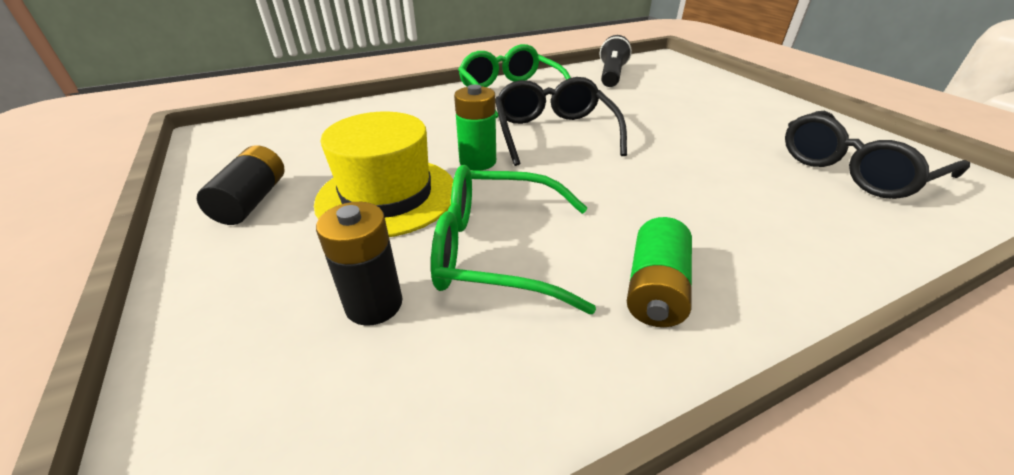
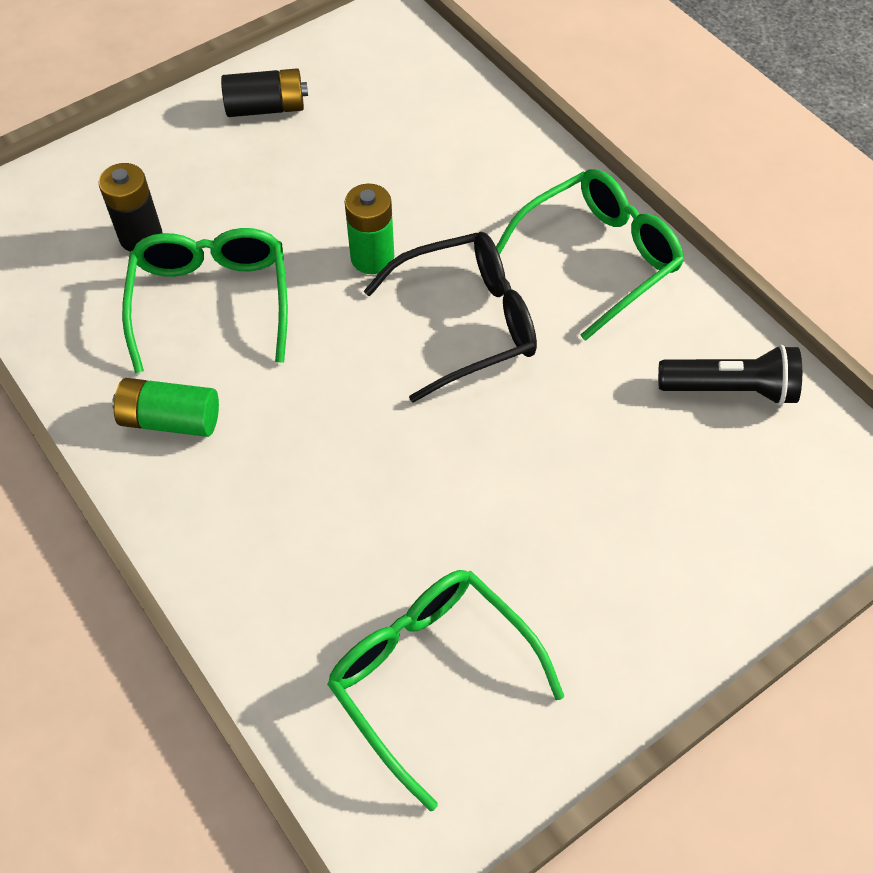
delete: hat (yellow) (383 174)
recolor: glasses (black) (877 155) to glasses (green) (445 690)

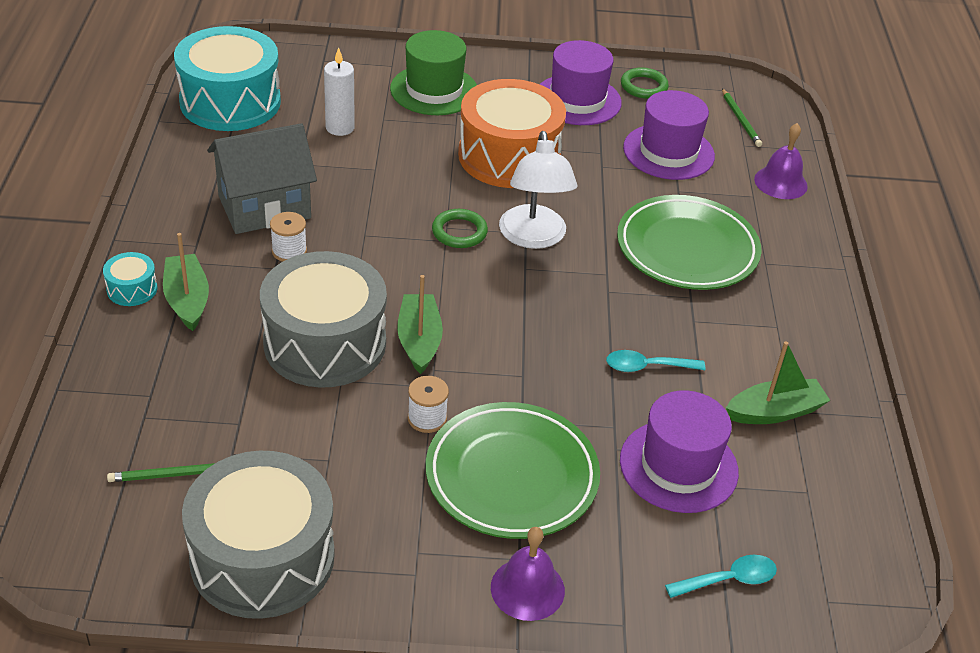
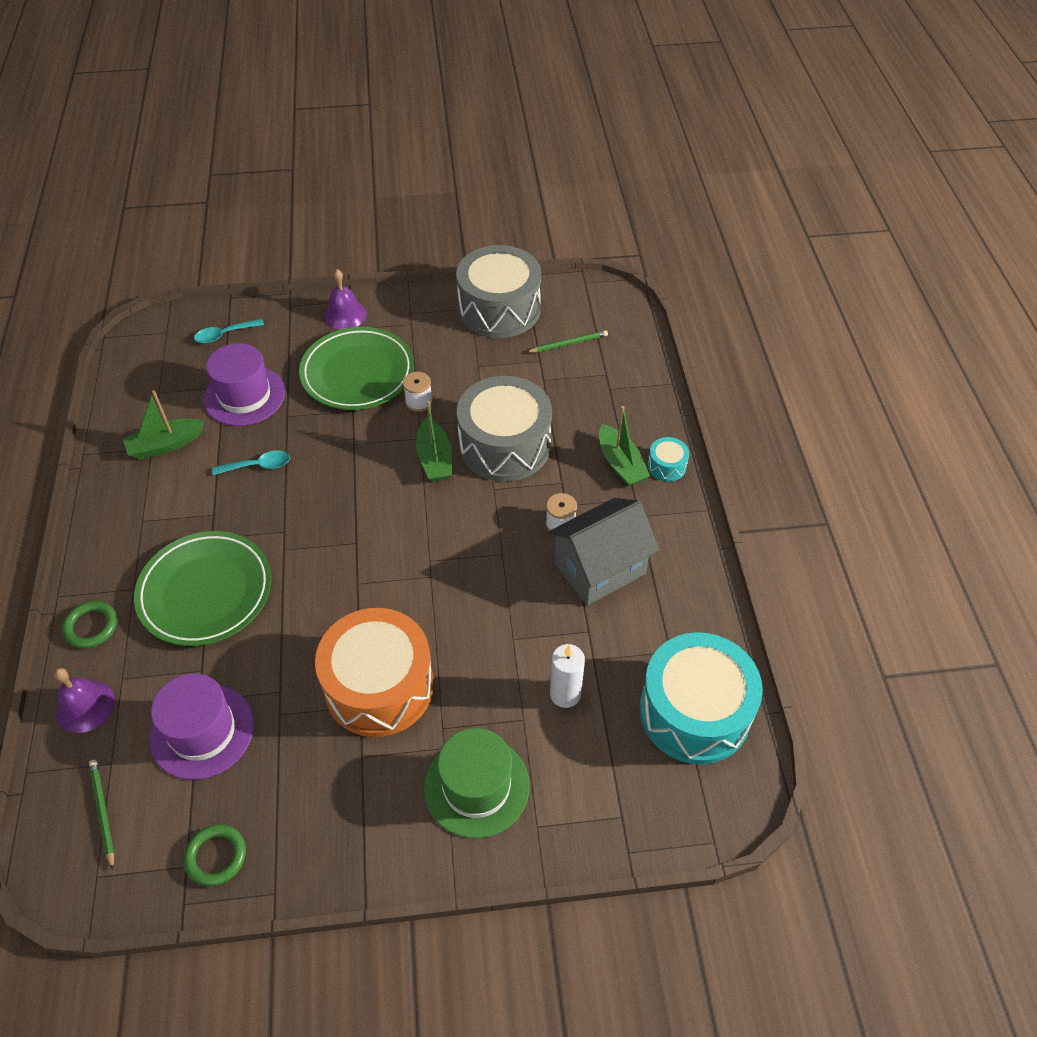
delete: lamp (white) (538 190); hat (purple) (581 82)
move: ring (green) (460 228) to (89 625)

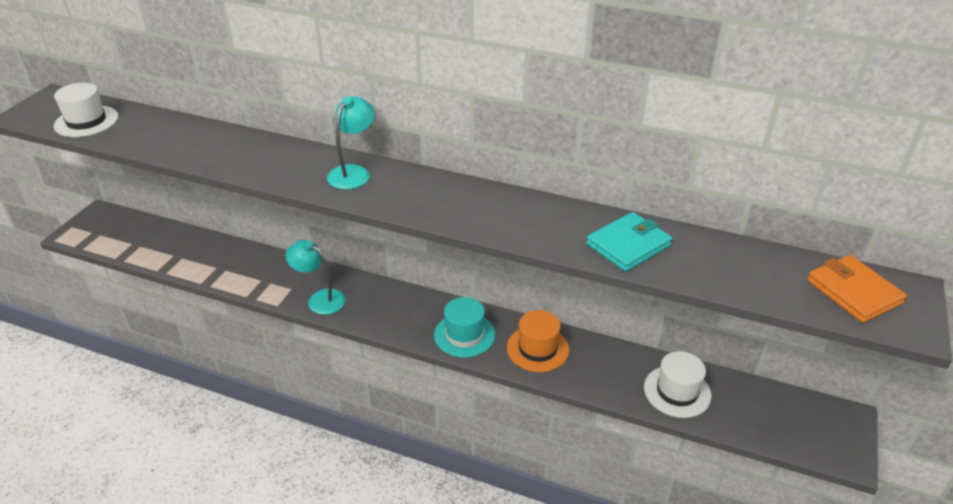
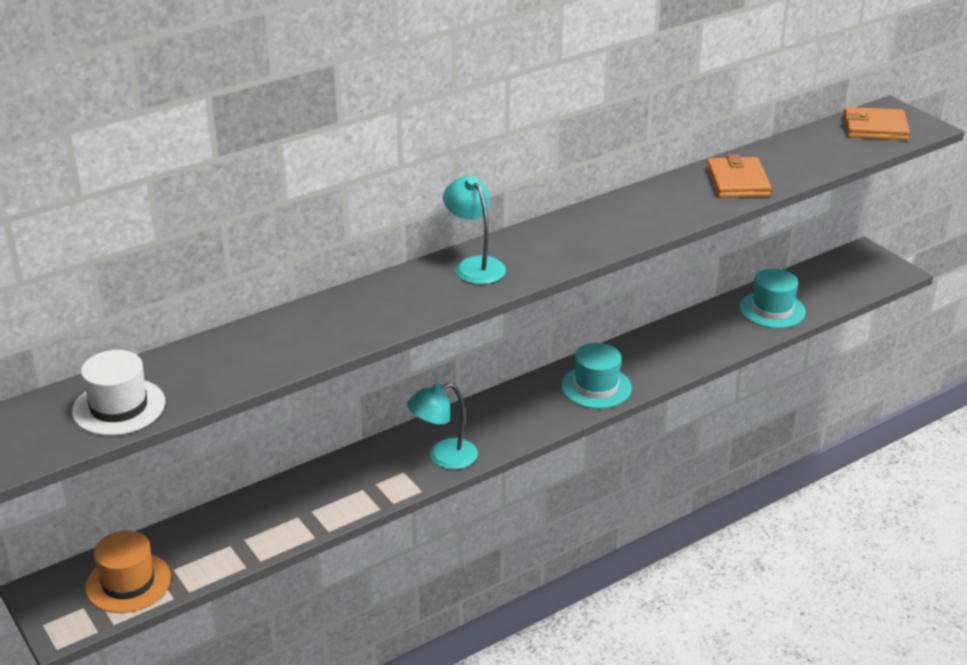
move: hat (orange) (538 341) to (128 571)
recolor: wallet (turquoise) (629 242) to wallet (orange) (738 176); hat (white) (677 384) to hat (turquoise) (772 298)

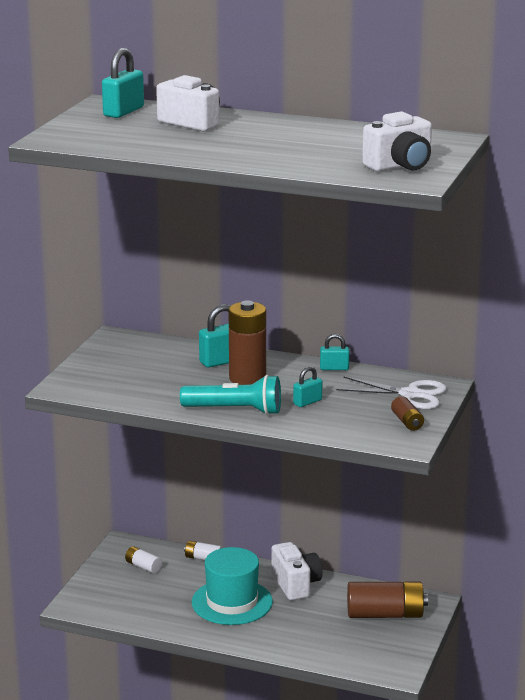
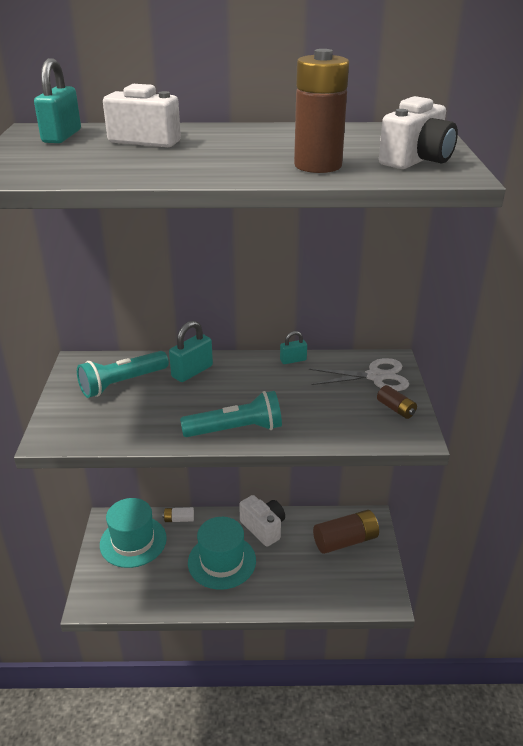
delete: padlock (turquoise) (307 386)
insert: flashlight (turquoise) (123 374)
move: battery (brown) (247 342) to (321 111)
replace: battery (white) (143 559) to hat (turquoise) (133 533)

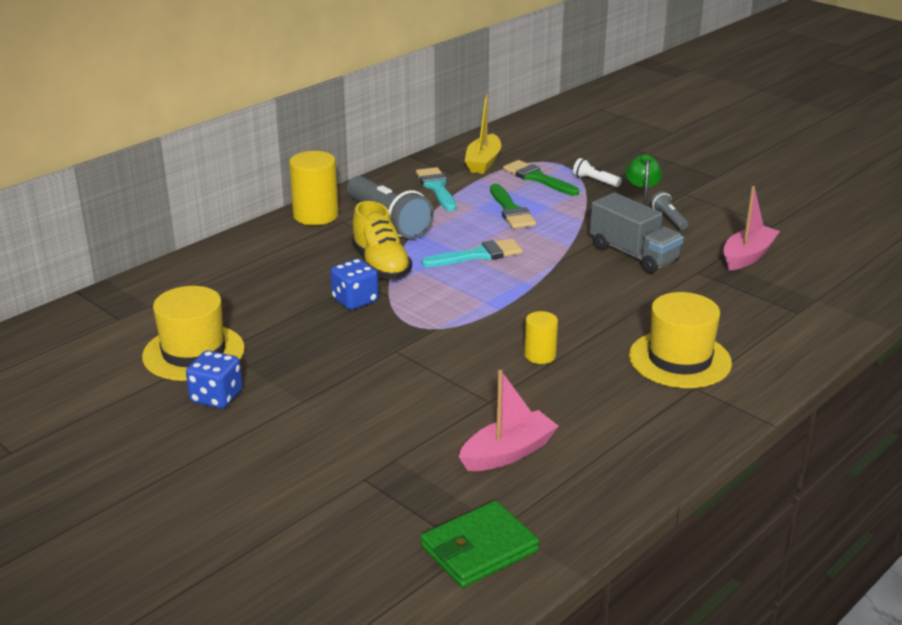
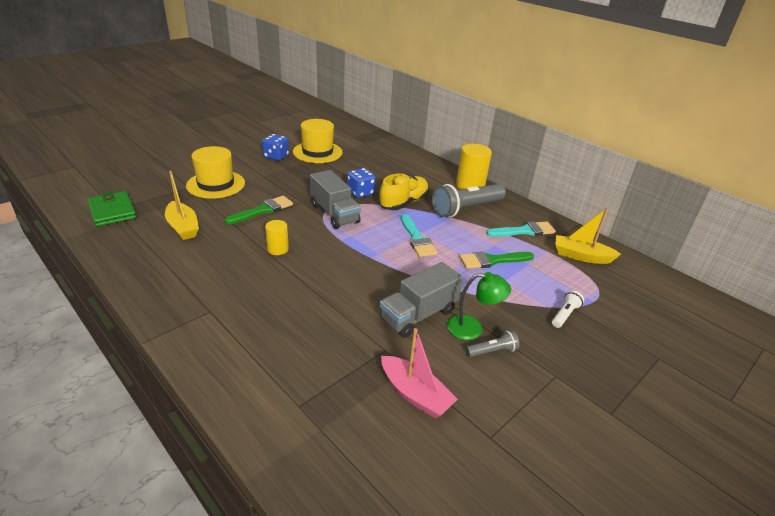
insert: truck (grey) (335 199)
move: hat (yellow) (680 340) to (215 172); brush (green) (541 178) to (259 210)
recolor: boat (pink) (509 420) to boat (yellow) (182 205)
rotate: shoe (yellow) (381 240) = (404 191) 150 degrees clockwise

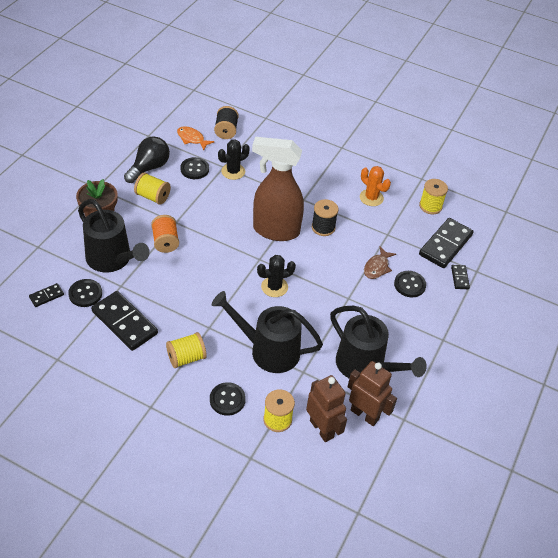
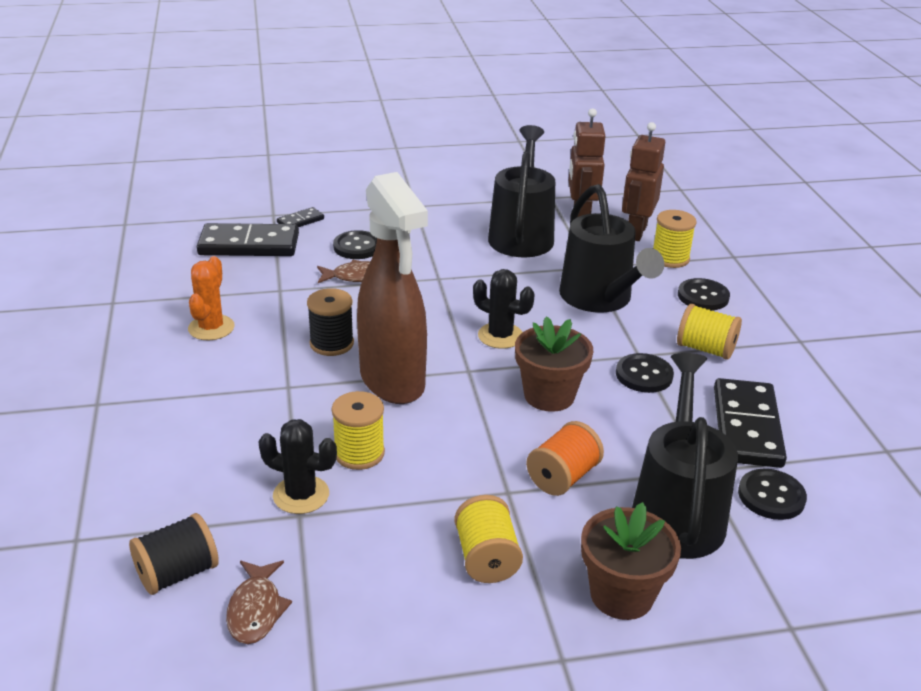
delete: domino (black) (46 295); light bulb (black) (147 159)
insert: flower pot (brown) (554 364)
move: spool (yellow) (433 196) to (358 430); button (black) (194 168) to (645 373)
recolor: fish (orange) (195 138) to fish (brown) (259 602)

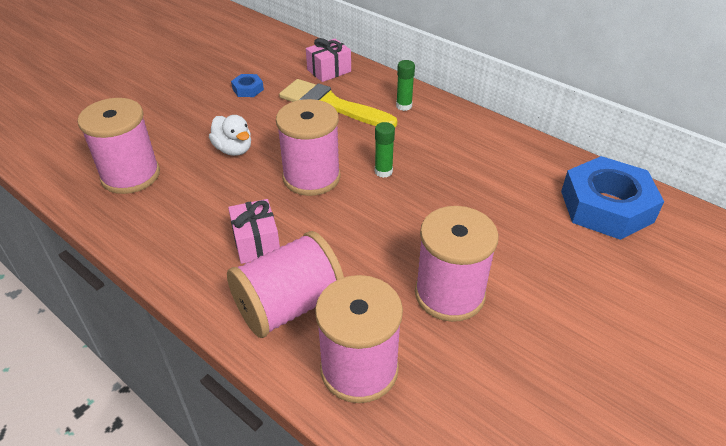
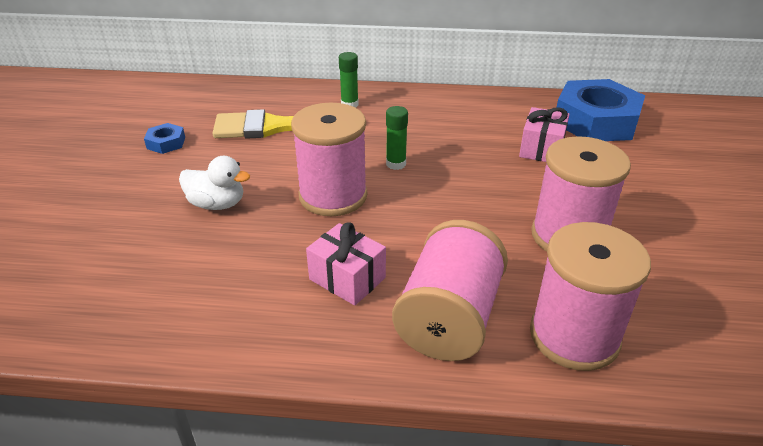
delete: spool (pink) (118 146)
move: gift (pink) (328 60) to (544 134)

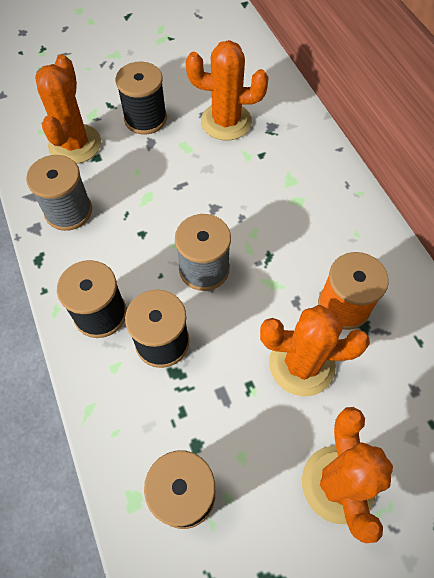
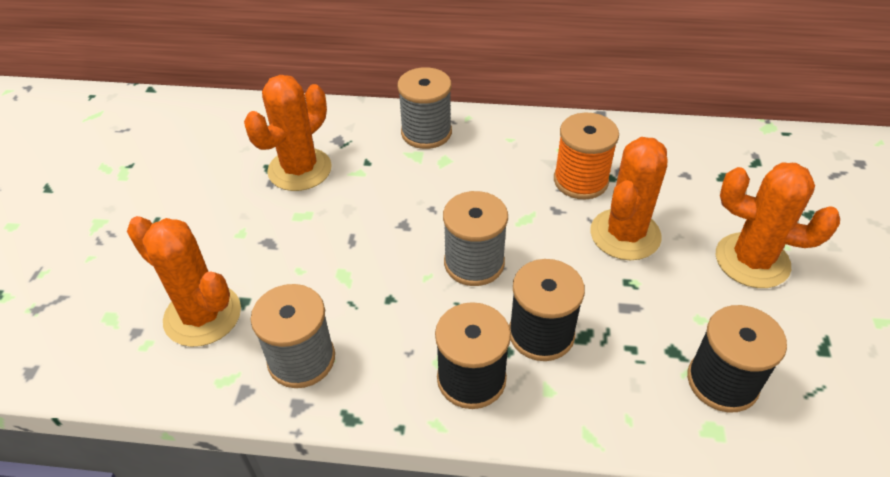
delete: spool (black) (141 98)
insert: spool (grey) (424 108)

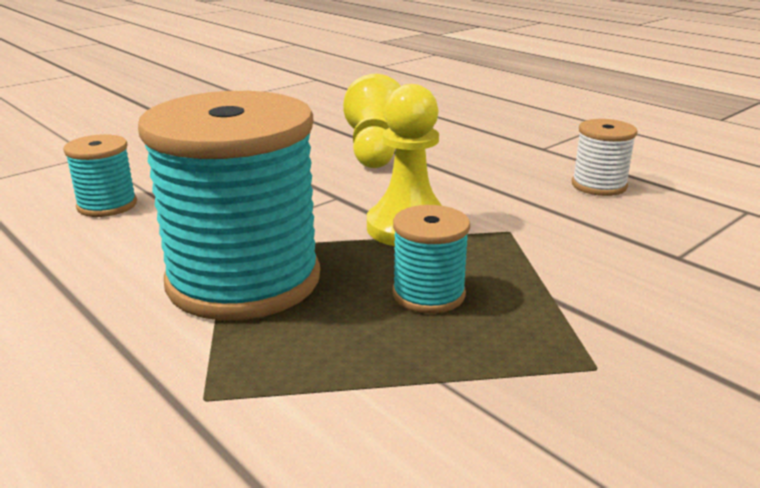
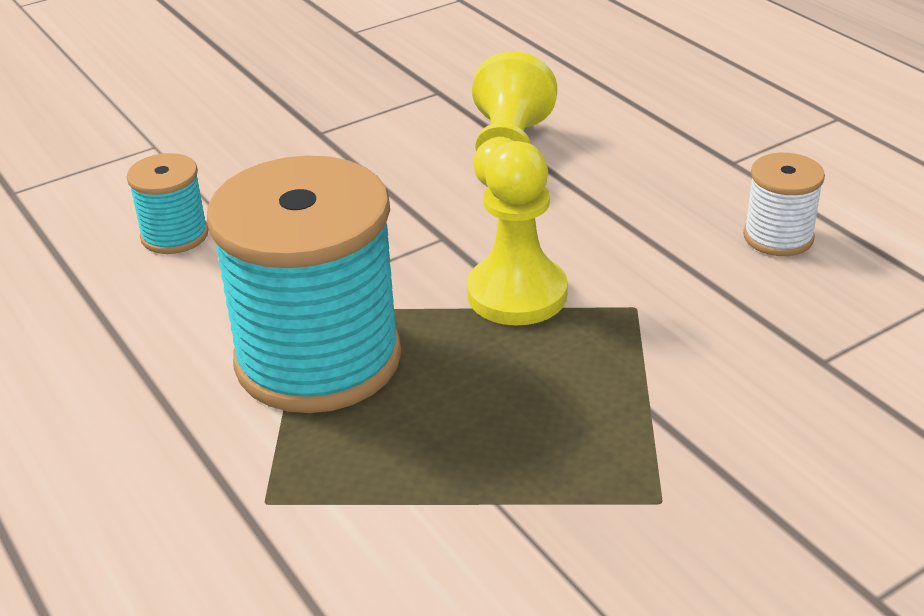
delete: spool (turquoise) (431 259)

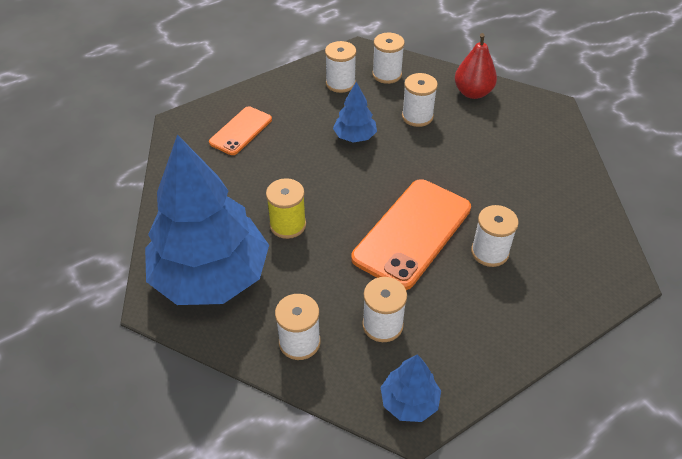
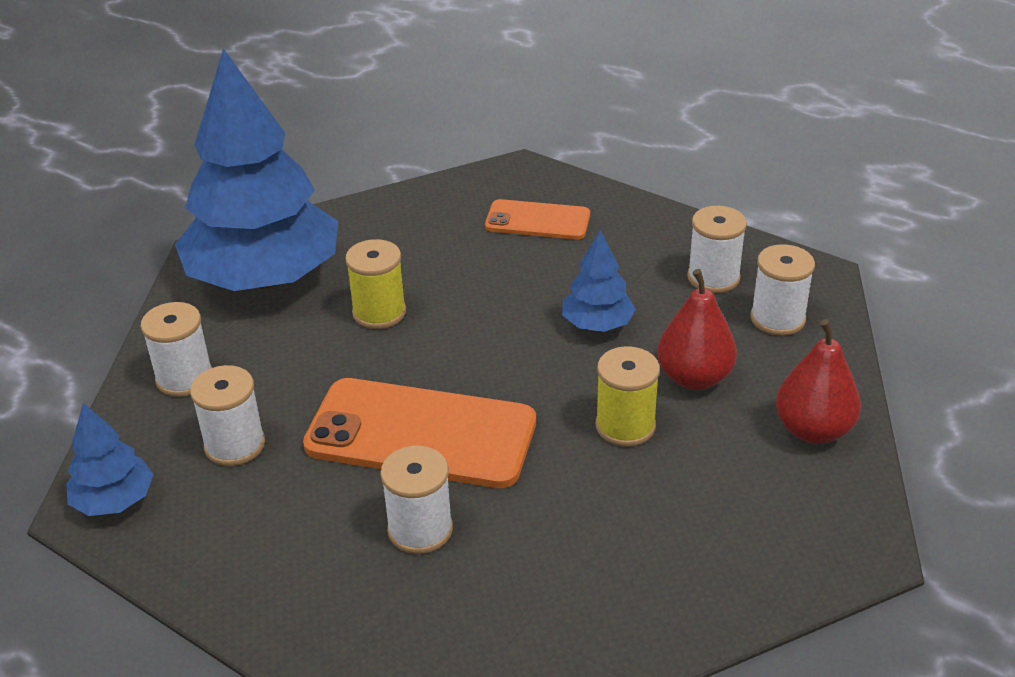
insert: spool (yellow) (627 396)
replace: spool (white) (420 100) to pear (red) (697 329)

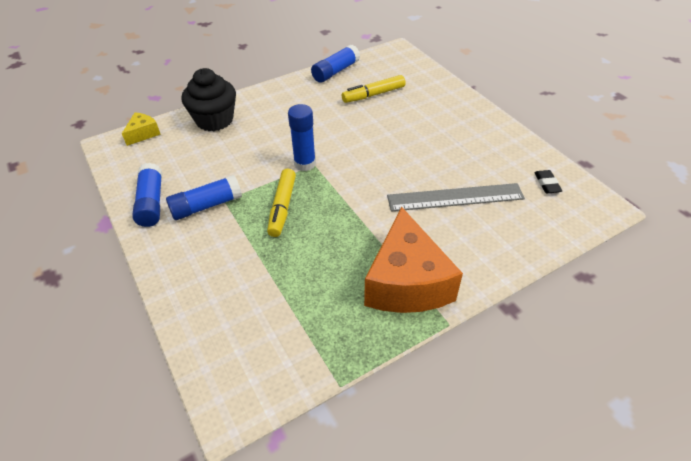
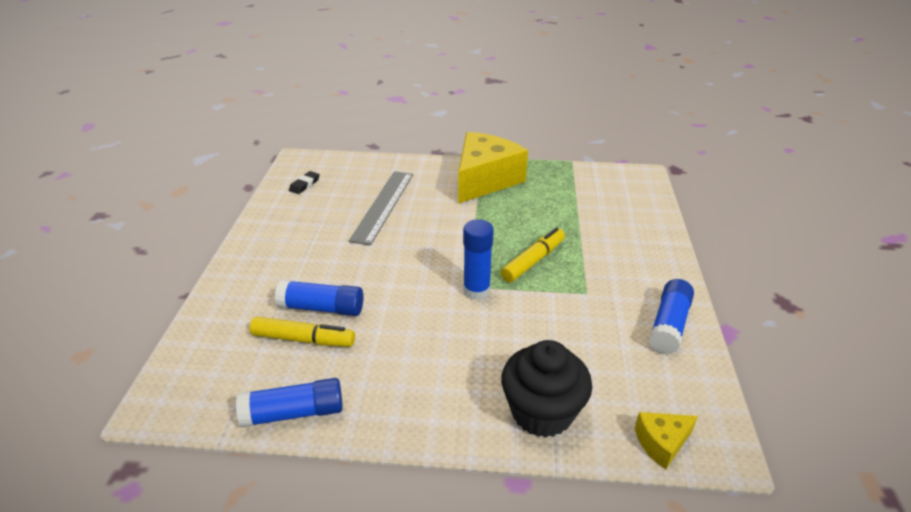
move: glue stick (blue) (204 197) to (319 298)
recolor: cheese (orange) (413 260) to cheese (yellow) (493 168)
rotate: ruler (grey) (456 197) = (381 208) 75 degrees clockwise

